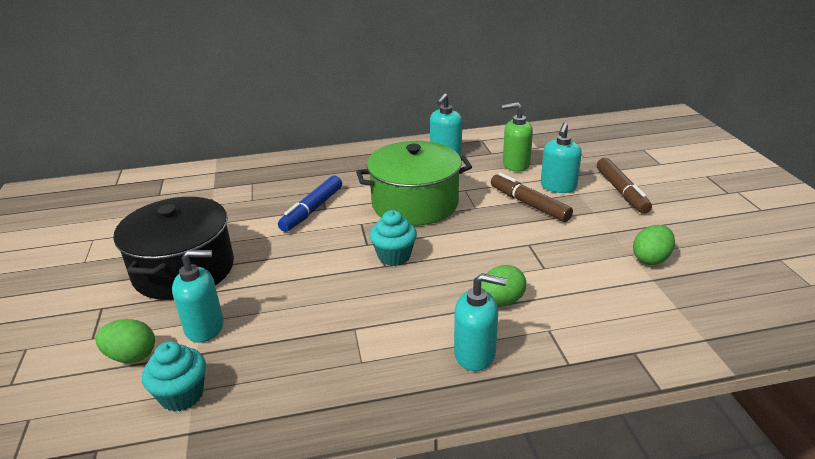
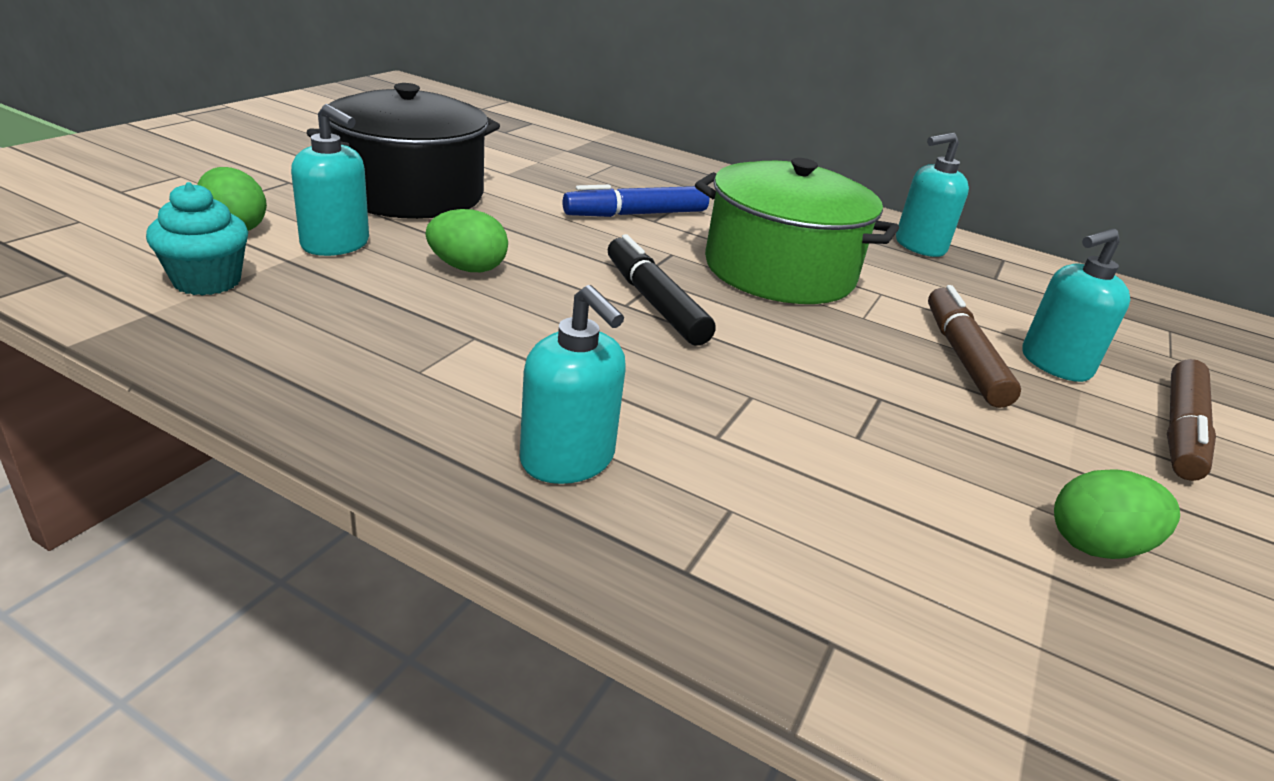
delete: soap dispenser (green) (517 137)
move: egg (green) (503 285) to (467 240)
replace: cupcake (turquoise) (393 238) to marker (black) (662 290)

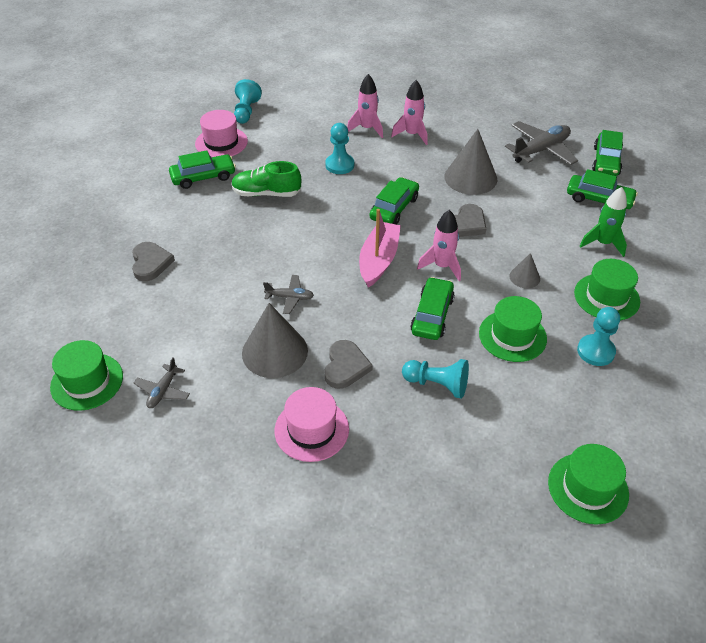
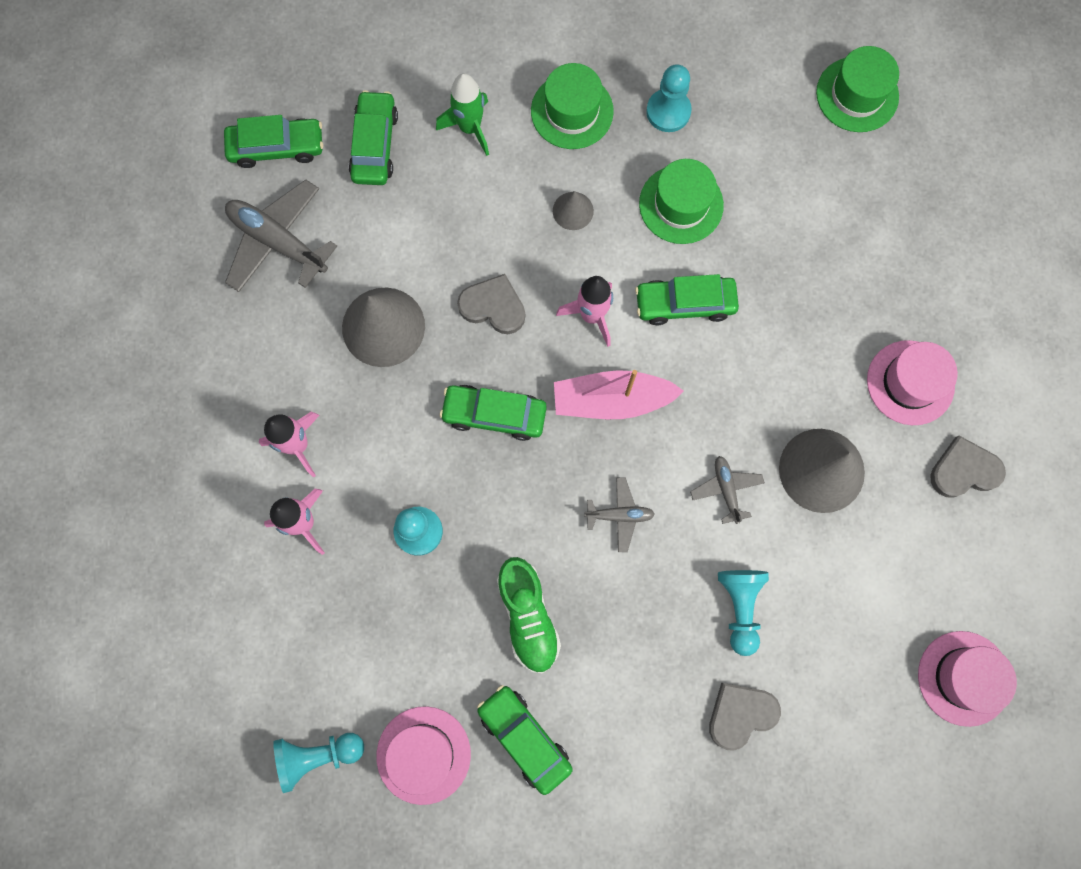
move: plane (grey) (162 382) to (619 514); pawn (turquoise) (435 379) to (743 613); heart (grey) (348 364) to (968 467)
recolor: hat (green) (86 375) to hat (pink) (967 679)

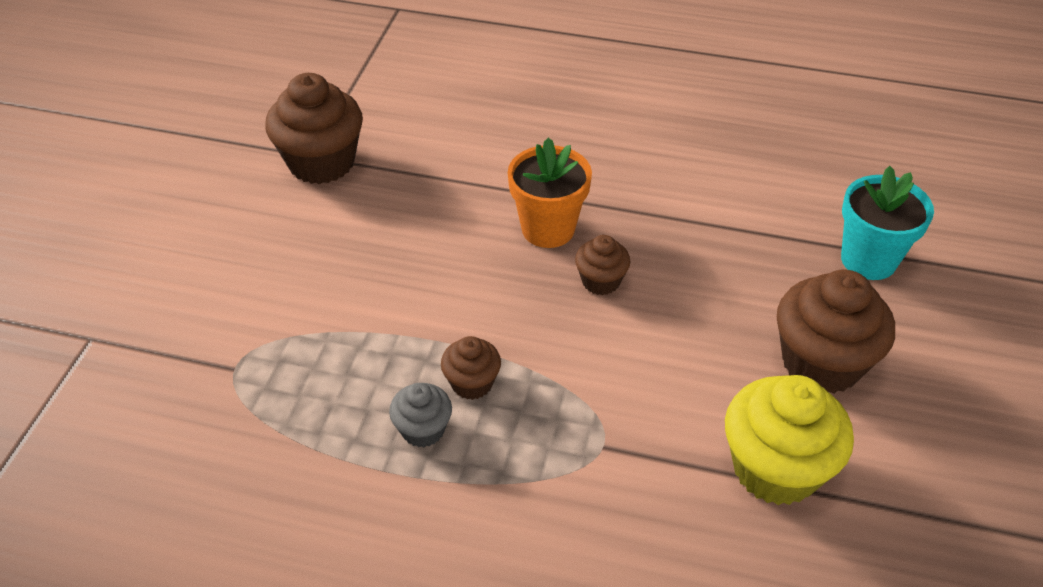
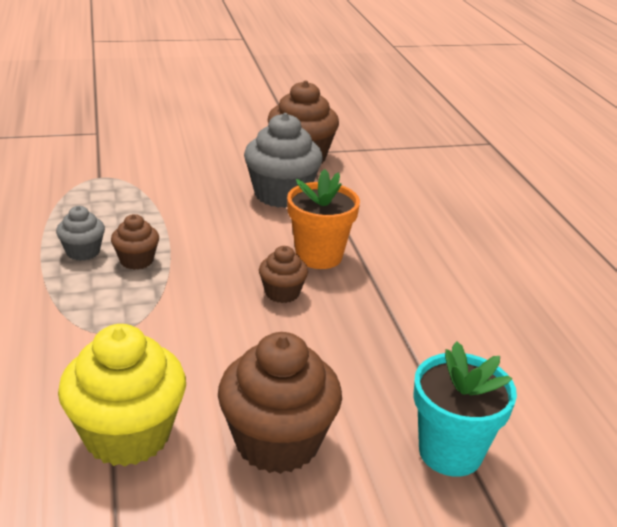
insert: cupcake (grey) (283 160)

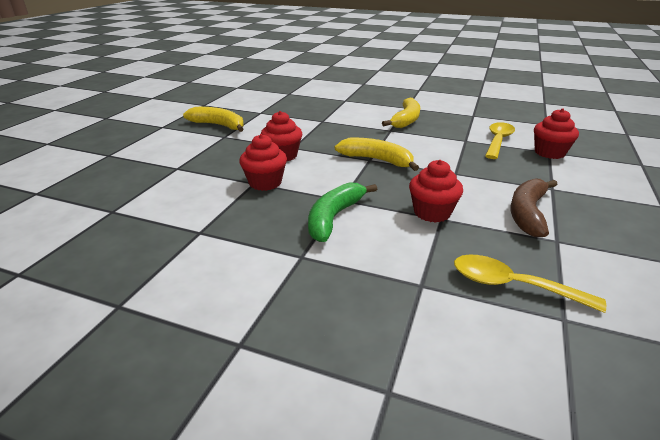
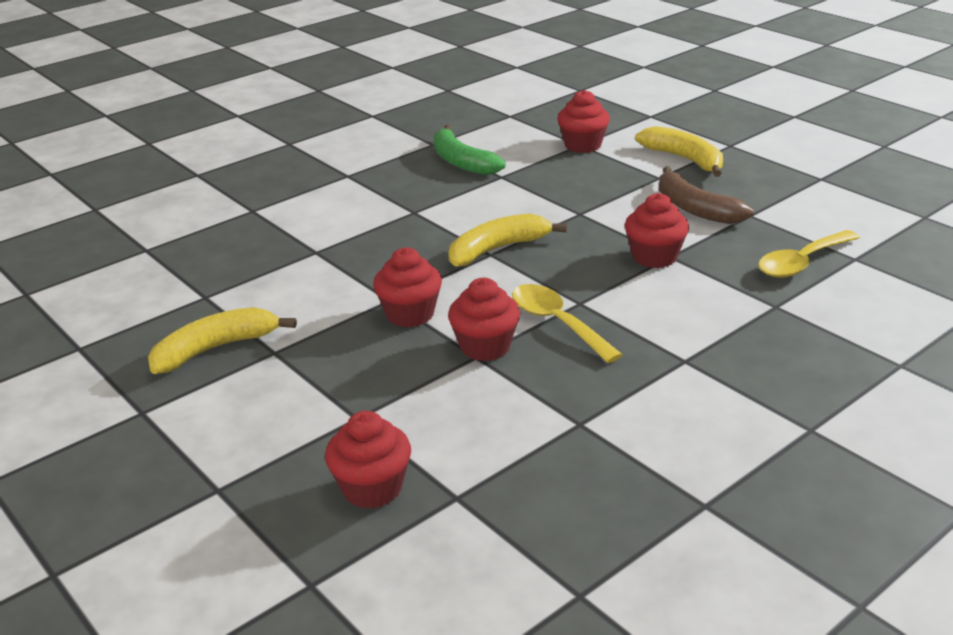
insert: cupcake (red) (368 460)
move: banana (green) (342 212) to (469 150); spoon (yellow) (500 140) to (567 323); banana (yellow) (401 113) to (679 151)

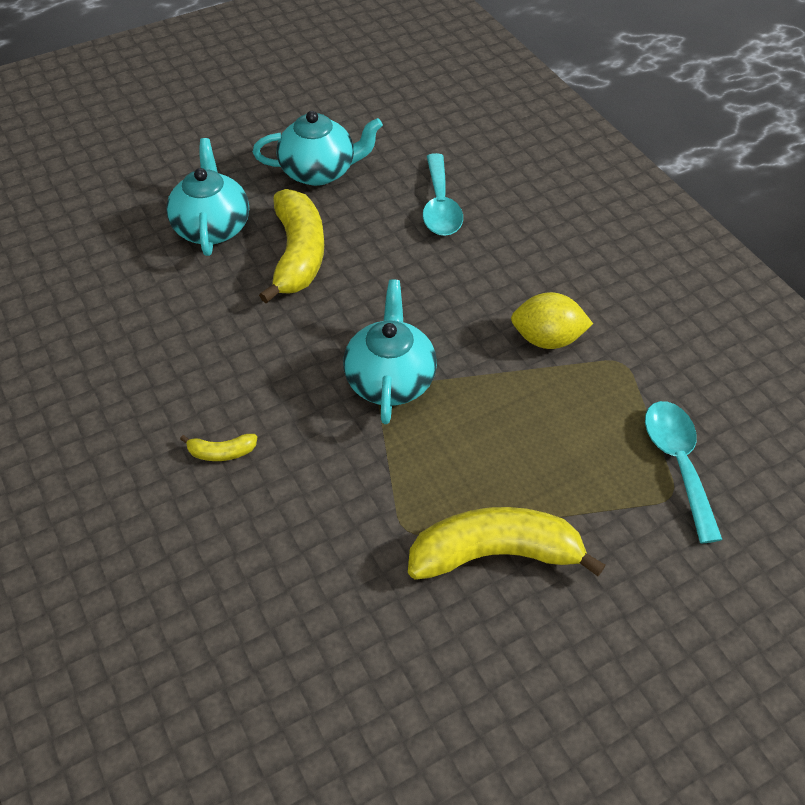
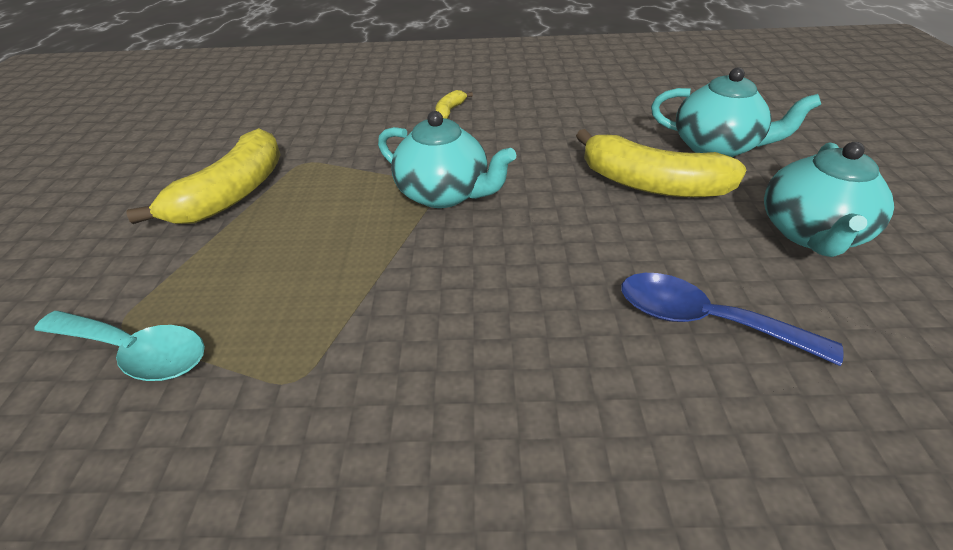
delete: lemon (yellow) (552 320)
recolor: spoon (turquoise) (443 194) to spoon (blue) (732 319)

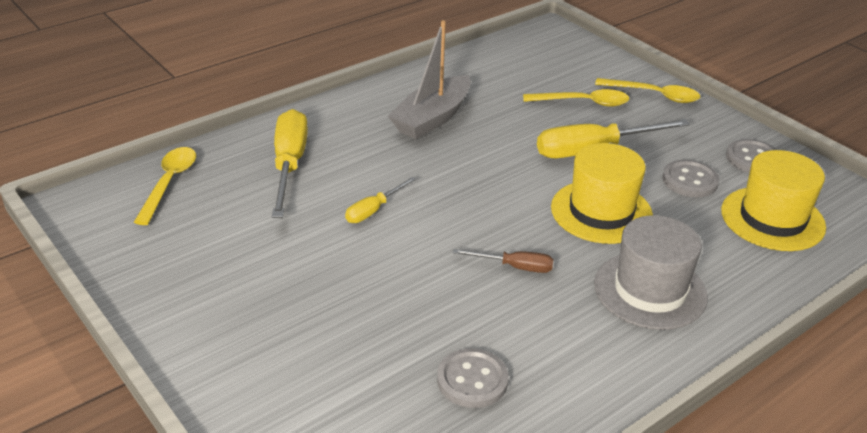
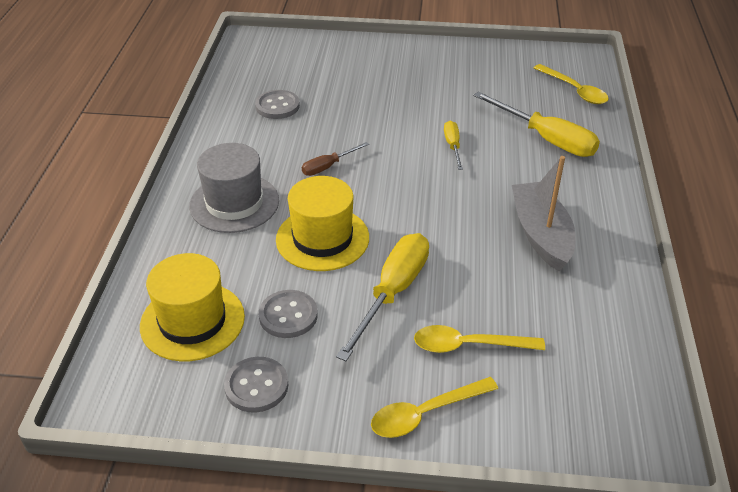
rotate: spoon (yellow) (576 98) = (479 339) 45 degrees clockwise

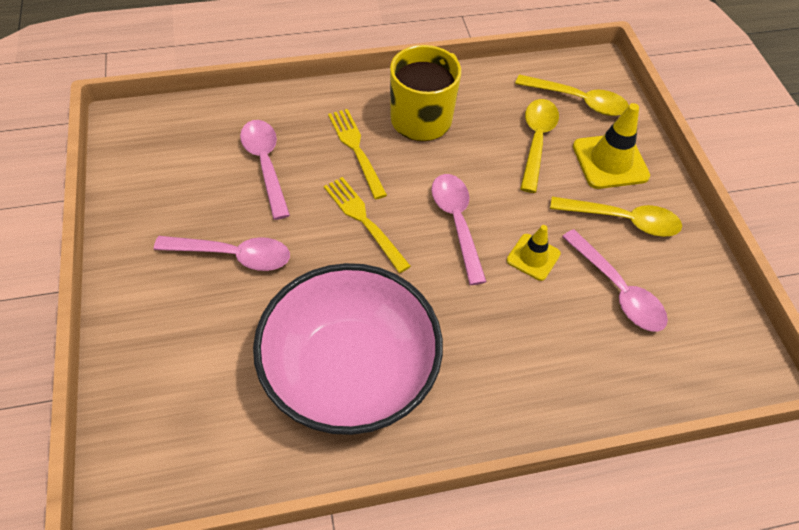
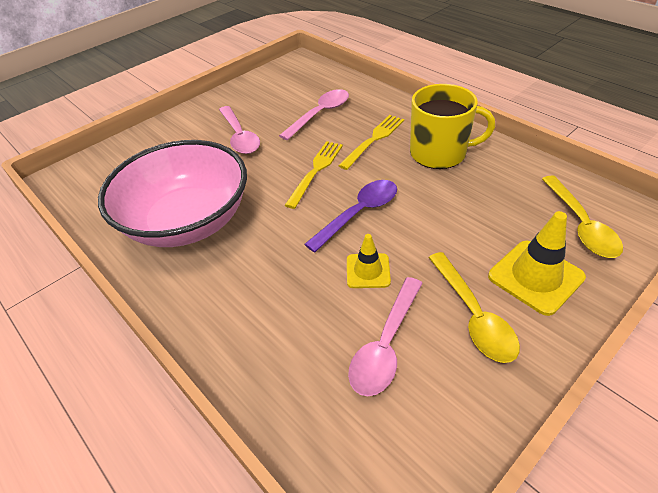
delete: spoon (yellow) (539 146)
recolor: spoon (pink) (459 229) to spoon (purple) (350 216)

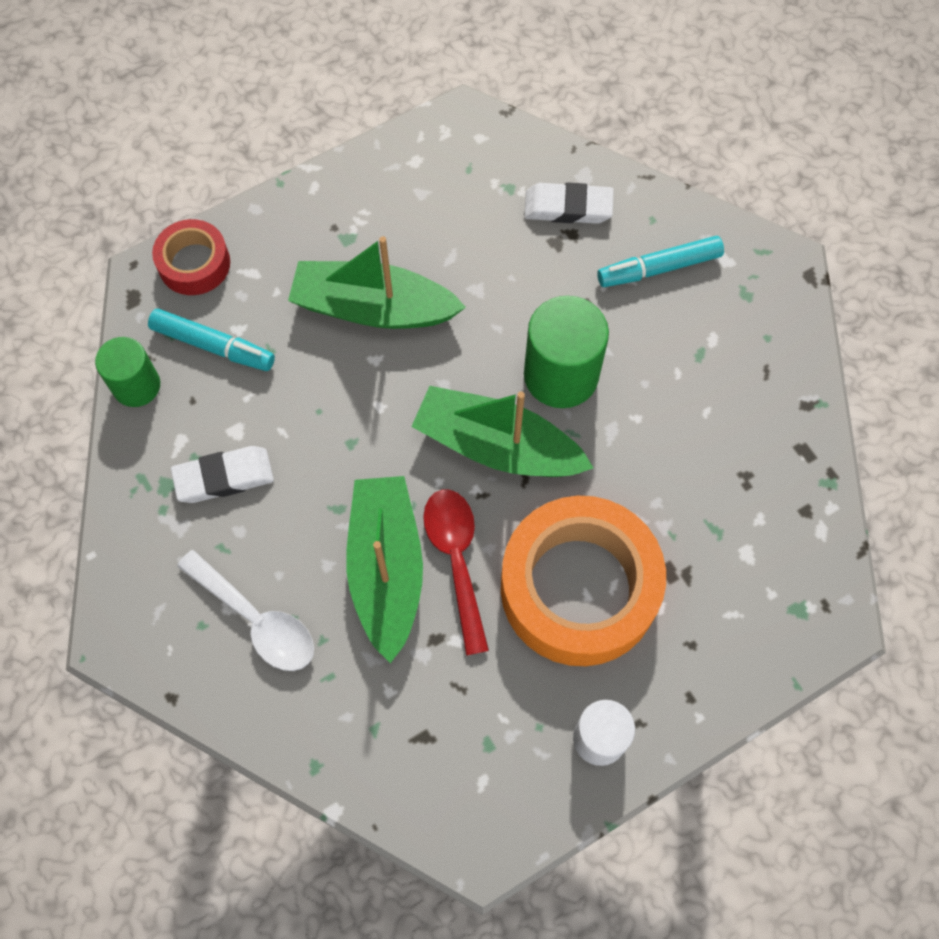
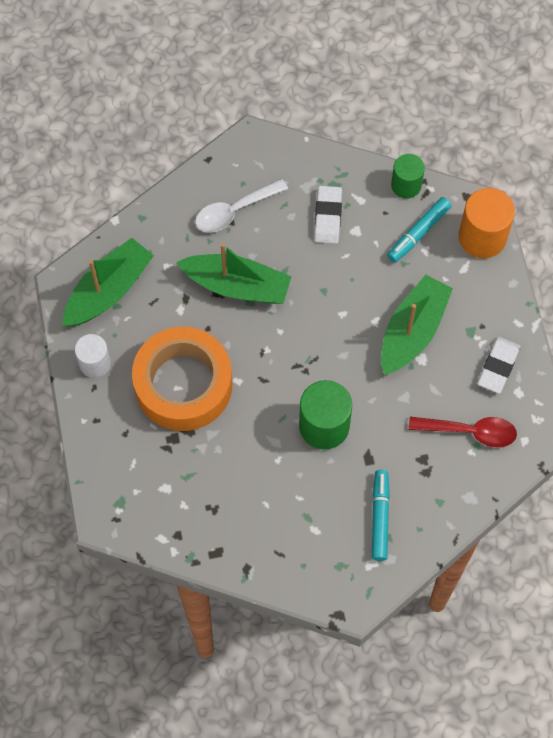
move: boat (green) (502 431) to (108 282); spoon (red) (456 573) to (463 432); eraser (white) (569 203) to (499 365)
replace: tape (red) (191 257) to cylinder (orange) (487 223)

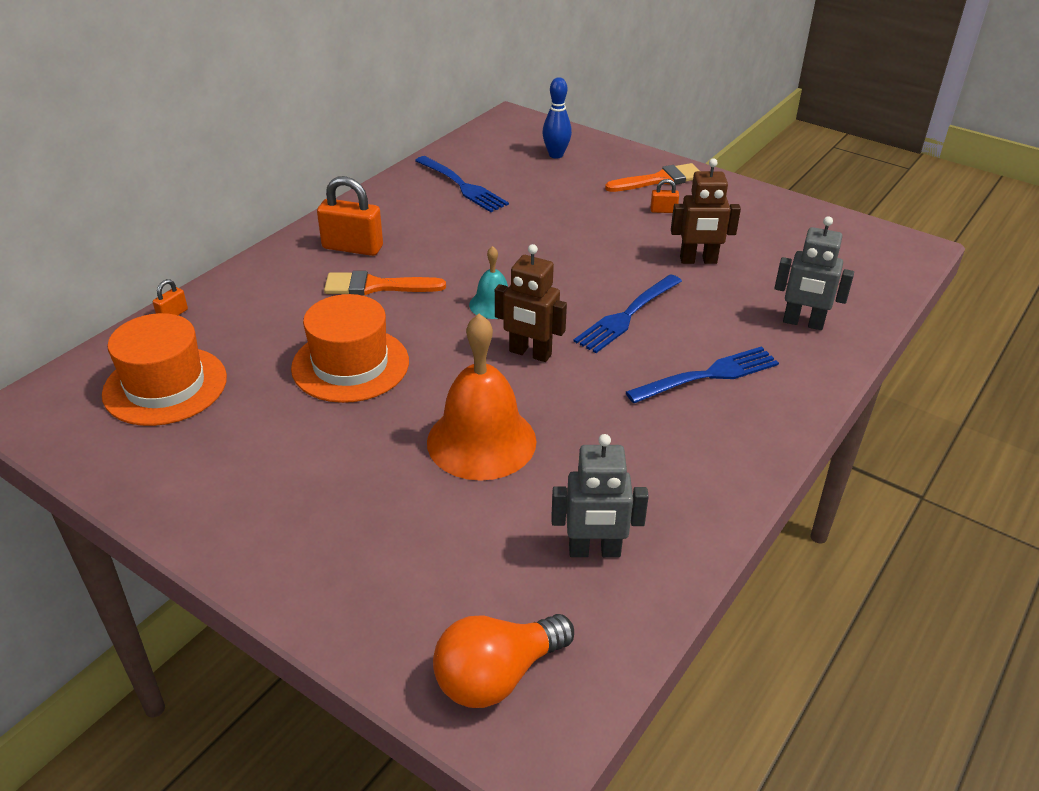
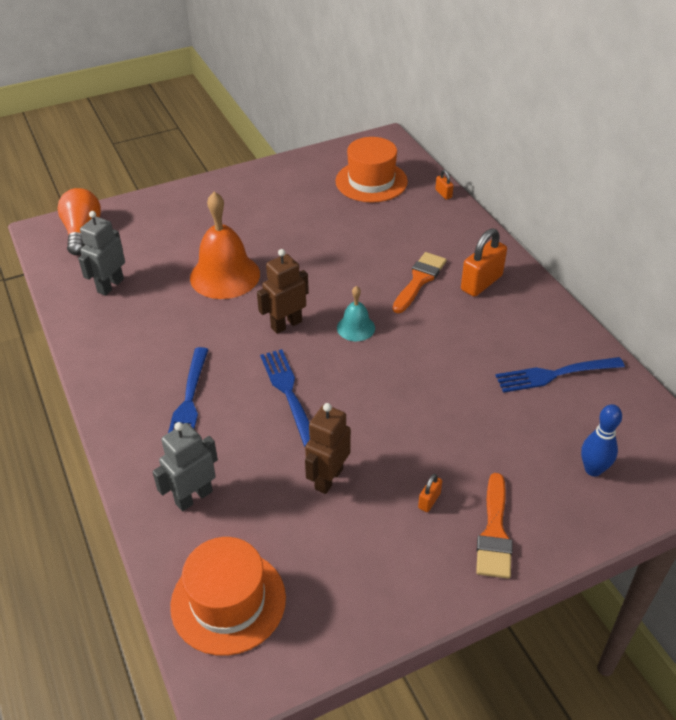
move: hat (orange) (350 348) to (228 596)

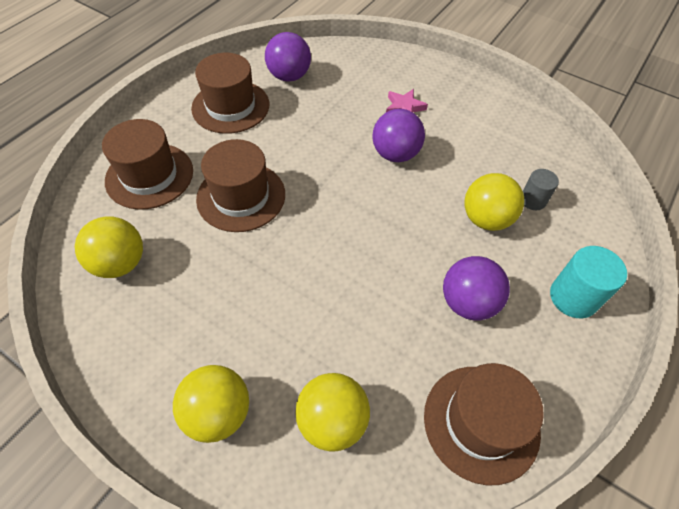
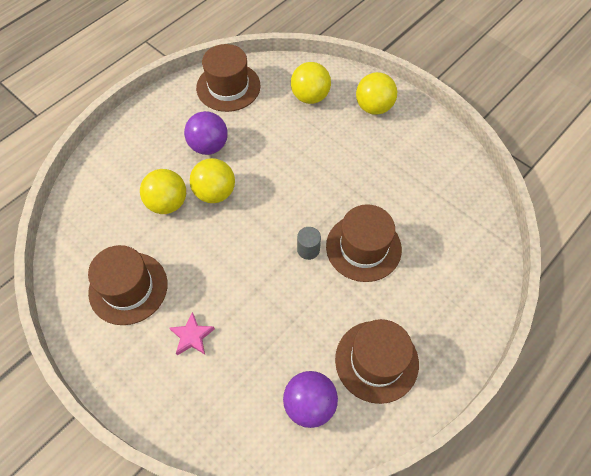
delete: ball (purple) (399 135); cylinder (turquoise) (588 282)
move: hat (brown) (147 164) to (128 285); ball (yellow) (109 247) to (212 180); cylinder (grey) (541 189) to (309 243)

